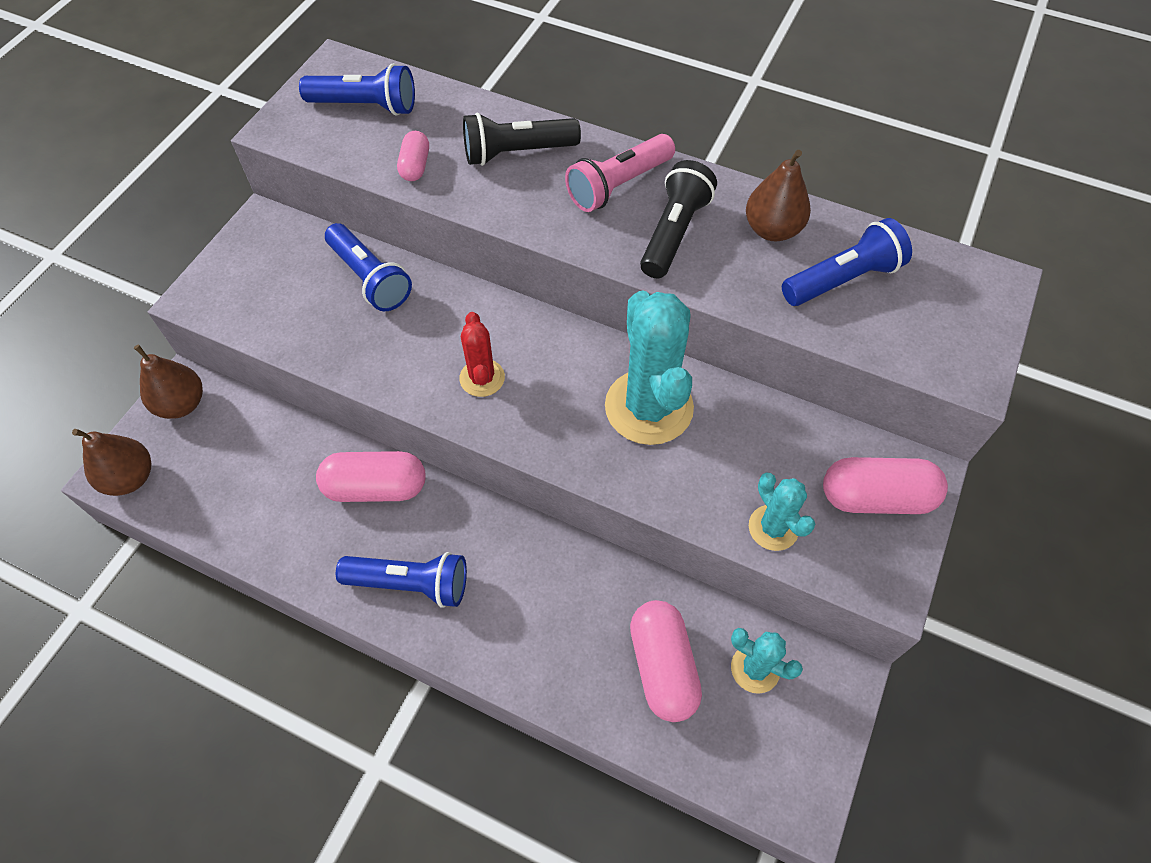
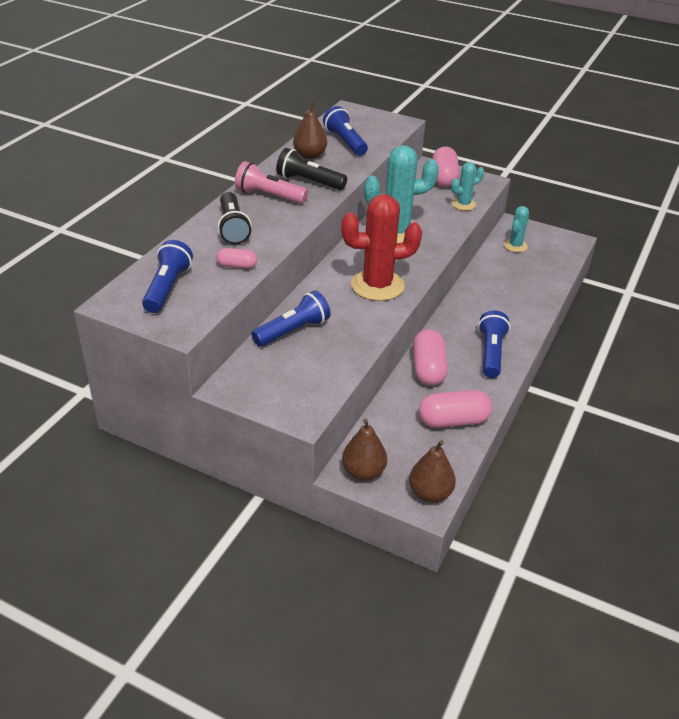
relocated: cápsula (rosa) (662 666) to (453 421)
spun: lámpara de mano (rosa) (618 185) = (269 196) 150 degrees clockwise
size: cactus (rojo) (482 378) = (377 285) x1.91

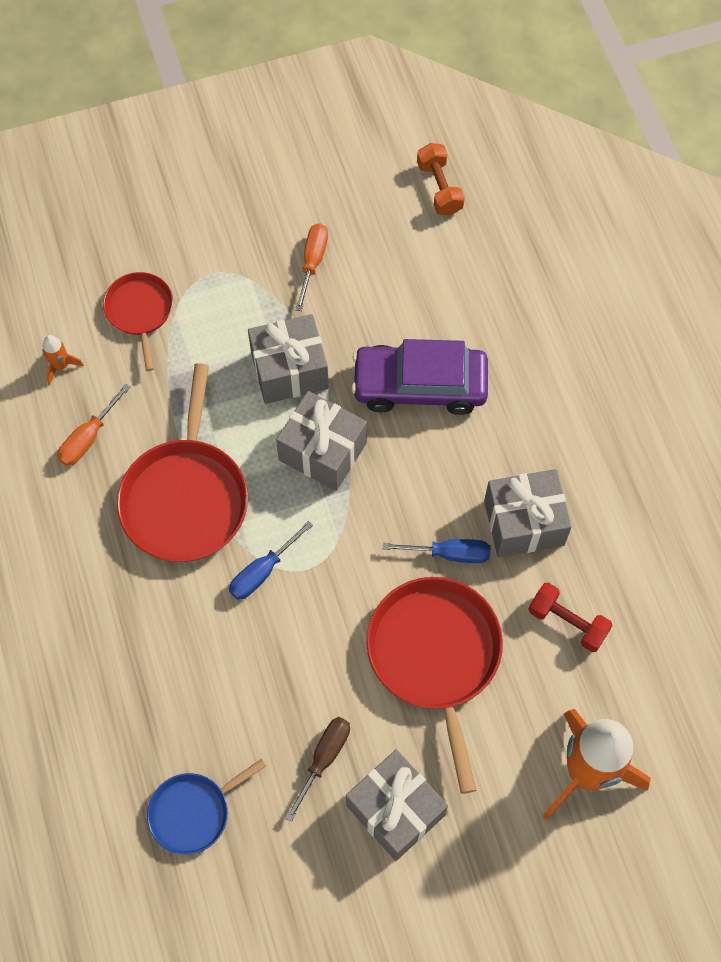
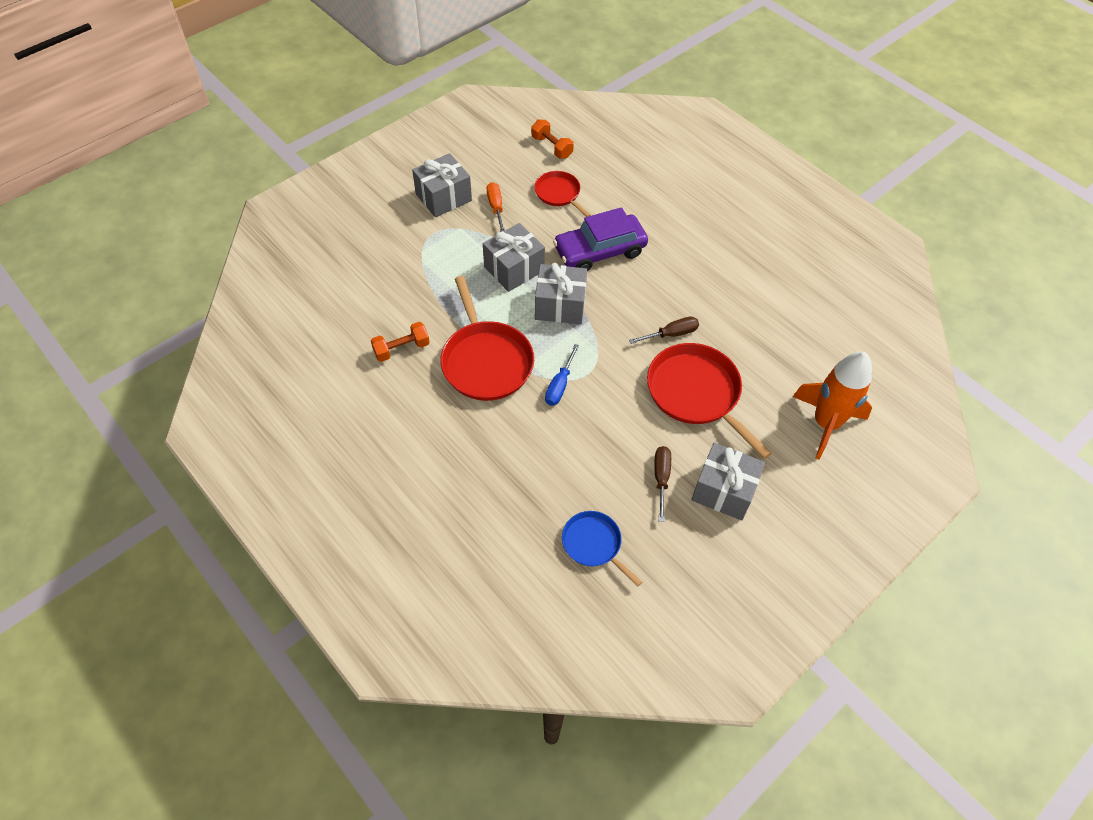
missing: cohete (naranja) (61 366); mancuerna (rojo) (567 622)
relocated: sartén (rojo) (140 312) to (559 194); regalo (gris) (524 523) to (443 197)
exchanged: destornillador (naranja) (88 437) to mancuerna (naranja) (401 349)
colour: destornillador (azul) (449 554) to destornillador (marrón) (671 334)
spun: sartén (azul) (193 812) = (594 544) 105 degrees clockwise

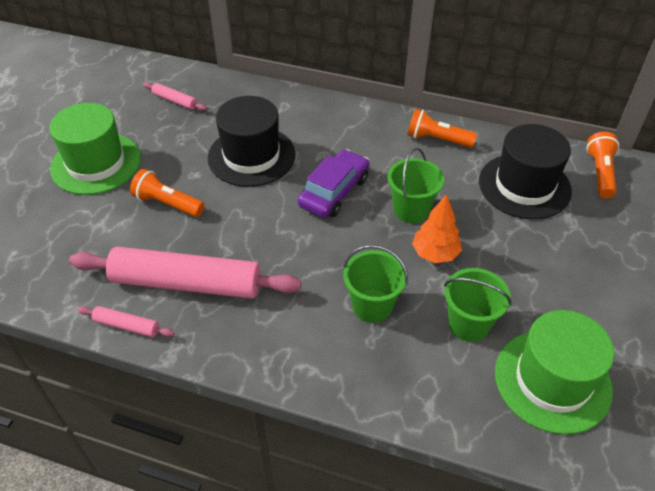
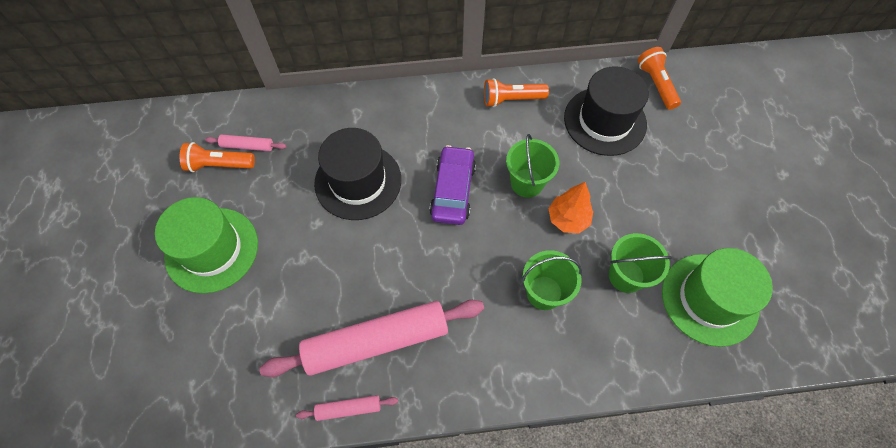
relocated: lámpara de mano (naranja) (167 203) to (219 165)

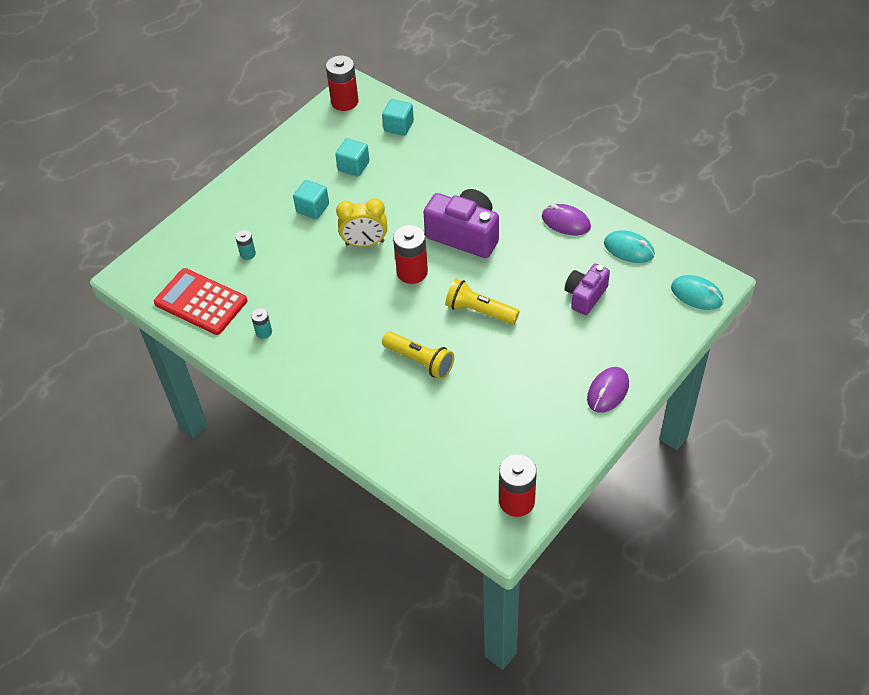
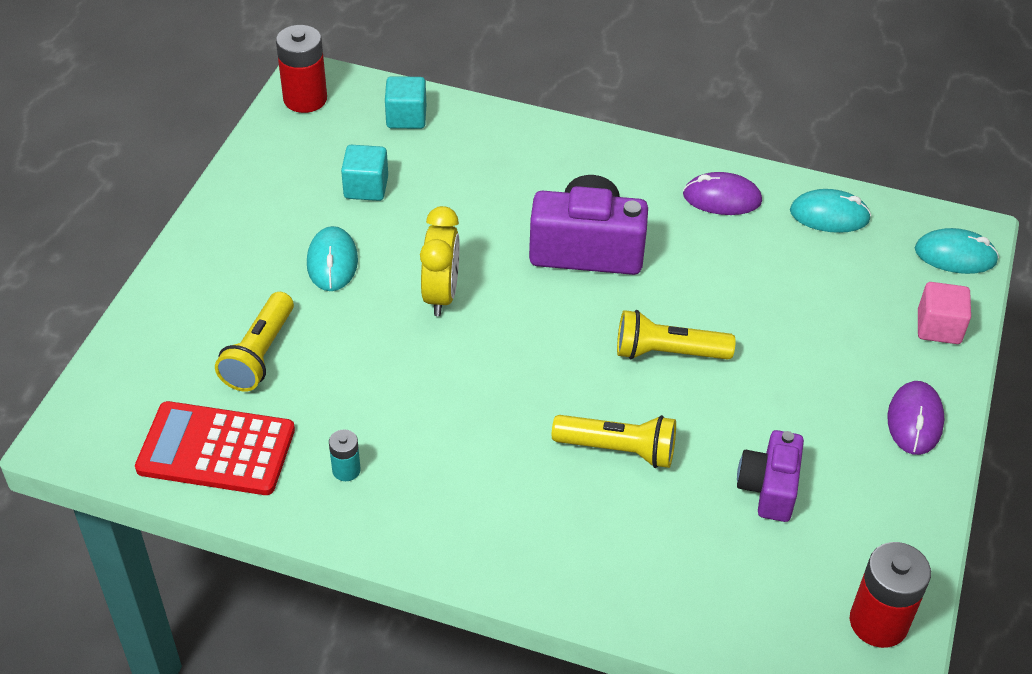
missing: pila (rojo) (412 272)
appeared: cubo (rosa) (938 327)
relocated: cámara (morado) (585 296) to (769 488)
exchanged: pila (turquesa) (248 254) to lámpara de mano (amarillo) (259 354); cubo (turquesa) (312 208) to ratón (turquesa) (332 262)
spun: despertador (amarillo) (365 243) = (441 295) 60 degrees counterclockwise

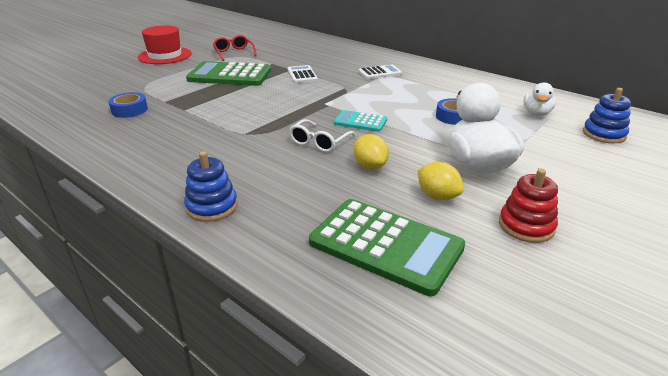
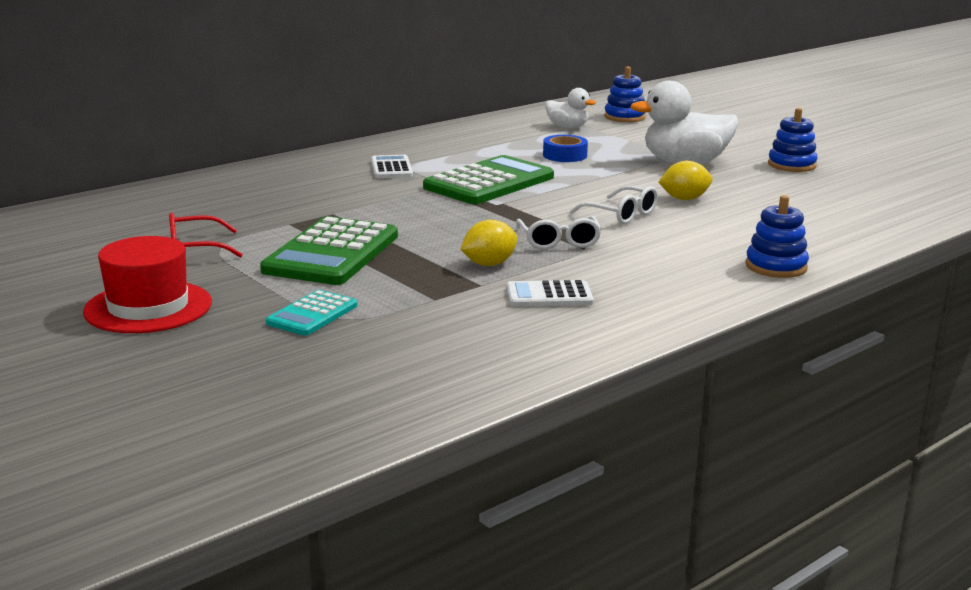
missing: cinta adhesiva (azul) (129 110)
appeared: gafas (blanco) (559 241)
relocated: calculadora (blanco) (302 75) to (549 295); calculadora (verde) (386 245) to (489 182); calculadora (turquesa) (360 122) to (312 314); limón (amarillo) (437 196) to (489 264)
colour: juguete apilable (rojo) (526 226) to juguete apilable (azul) (791 165)

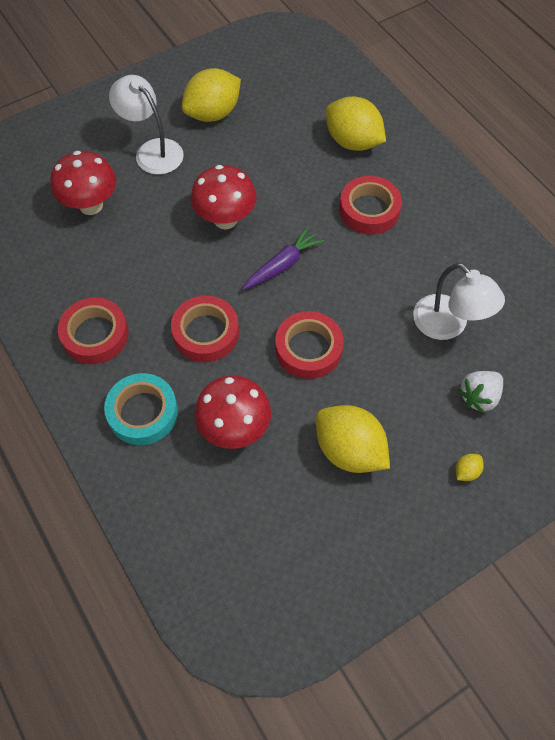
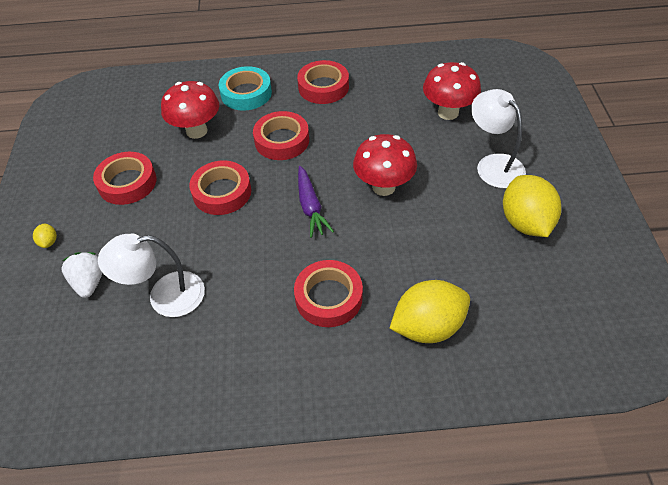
exchanged: limón (amarillo) (349 450) to cinta adhesiva (rojo) (127 183)
spun: lámpara (blanco) (152 151) = (493 164) 105 degrees counterclockwise

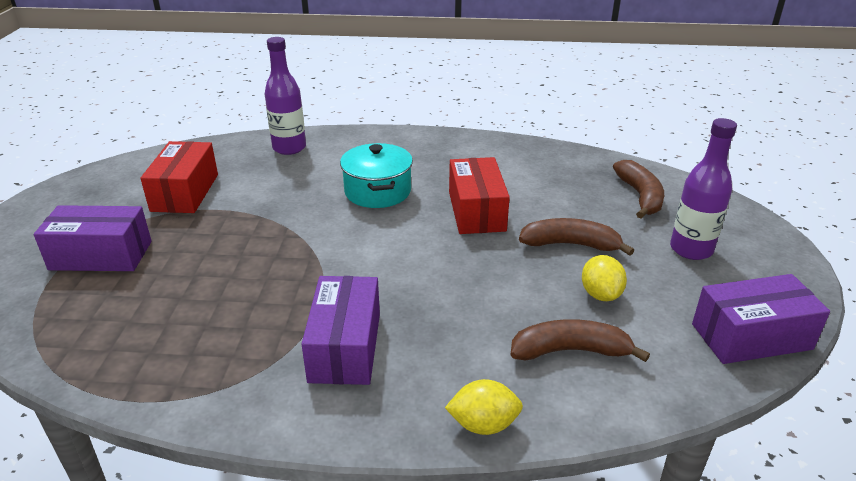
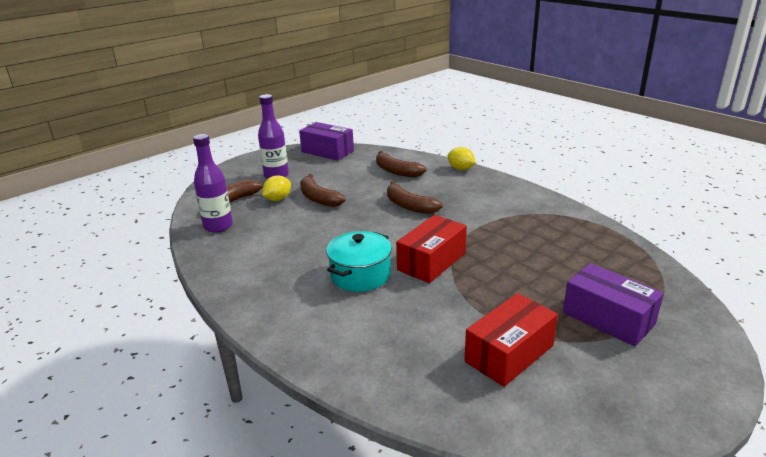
missing: caja (morado) (345 347)
appeared: plátano (marrón) (409 206)
relocated: botella (morado) (289 148) to (218 226); caja (rojo) (476 211) to (431 261); limón (amarillo) (600 294) to (278 199)

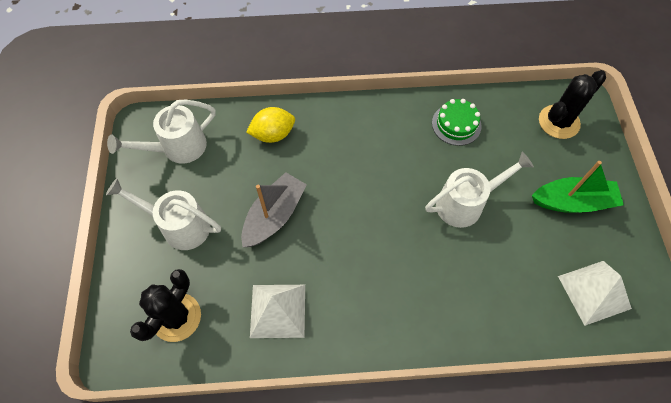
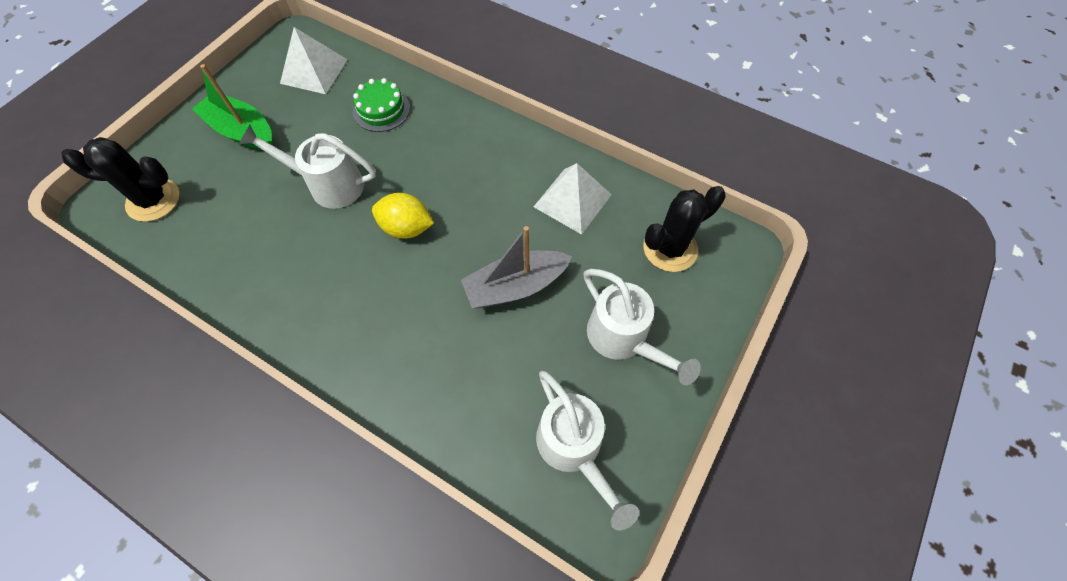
relocated: limón (amarillo) (273 134) to (406 228); tarta (verde) (456 124) to (381 110)
spun: regadera (blanco) (177 148) = (574 449) 60 degrees clockwise

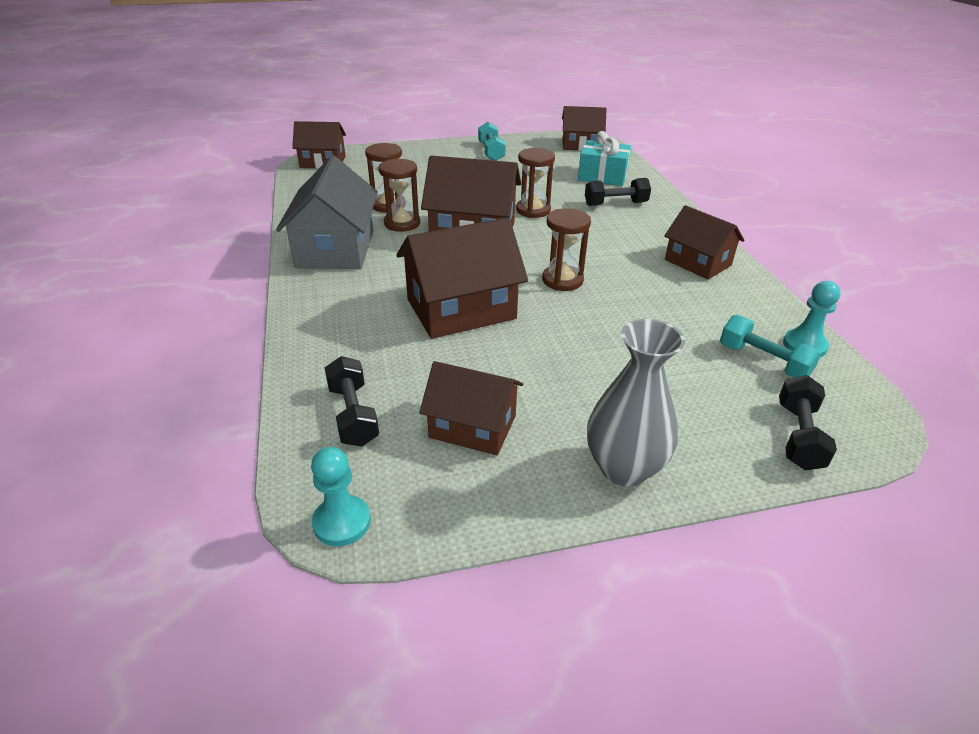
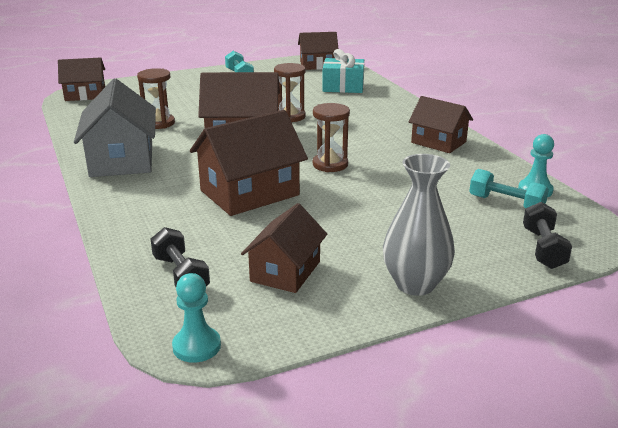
missing: reloj de arena (marrón) (402 223); mancuerna (negro) (615 204)
spun: casa (marrón) (473 426) = (285 271) 75 degrees counterclockwise

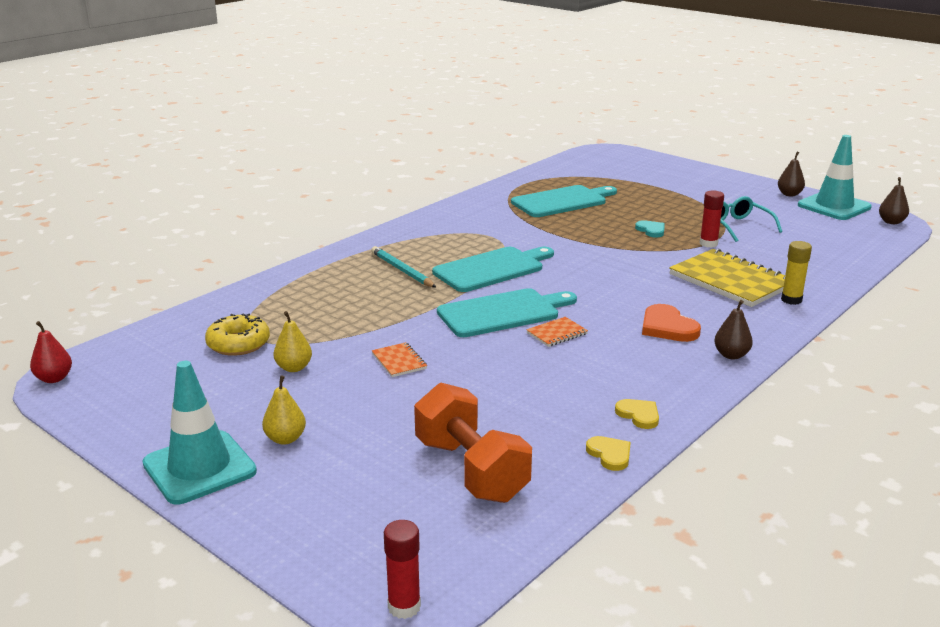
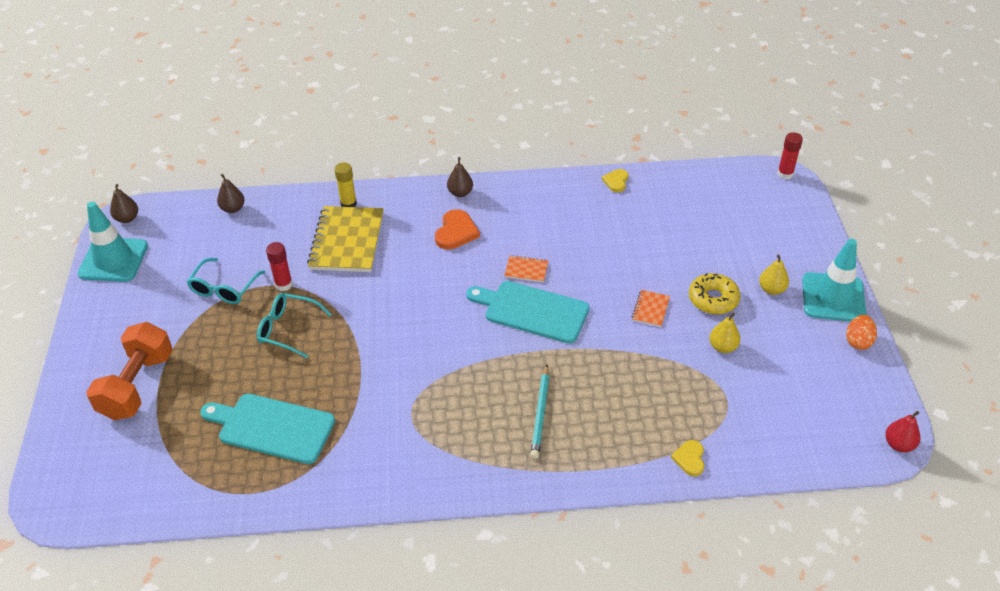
missing: tabla de cortar (turquesa) (492 269)
appeared: huevo (naranja) (858 341)
relocated: rosquilla (amarillo) (238 344) to (713 299); mancuerna (naranja) (471 470) to (137 385); corazón (amarillo) (639 415) to (689 459); pera (marrón) (789 194) to (233 208)
exchanged: corazón (turquesa) (651 230) to gafas (turquesa) (288 329)

